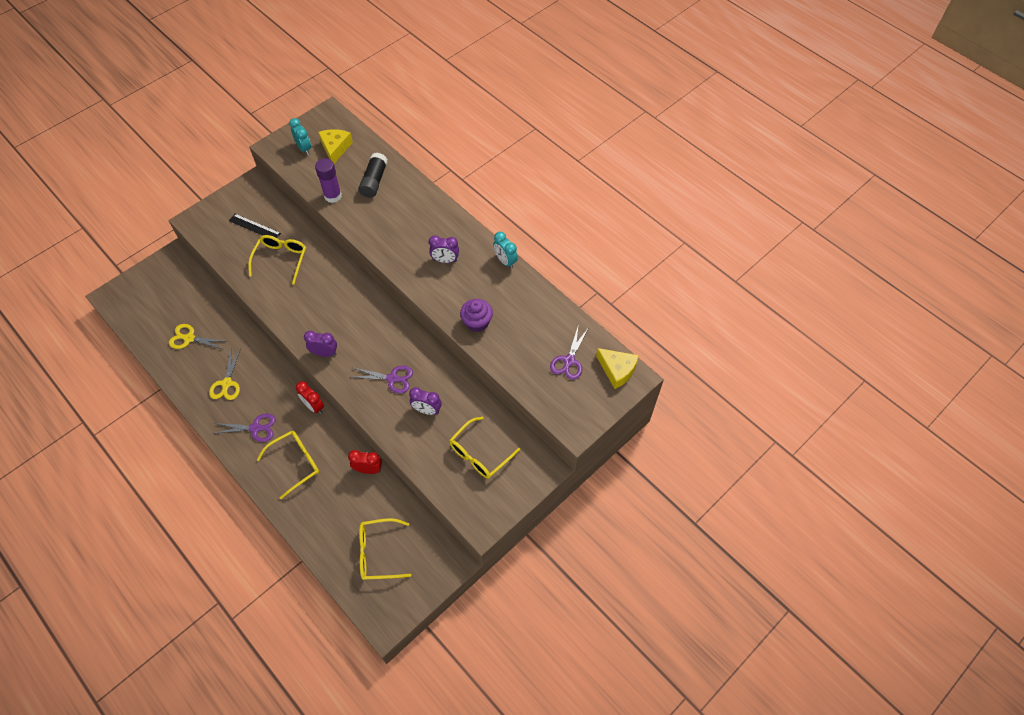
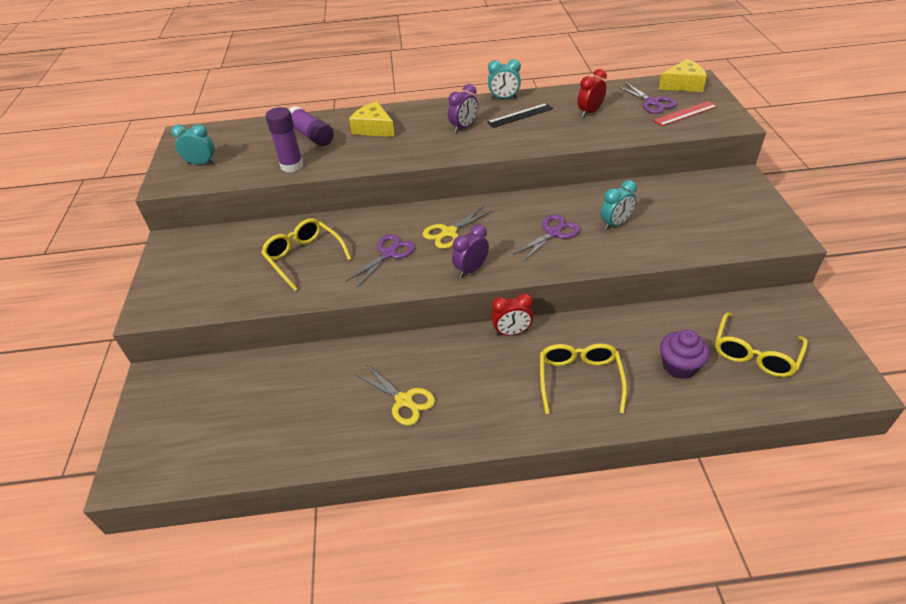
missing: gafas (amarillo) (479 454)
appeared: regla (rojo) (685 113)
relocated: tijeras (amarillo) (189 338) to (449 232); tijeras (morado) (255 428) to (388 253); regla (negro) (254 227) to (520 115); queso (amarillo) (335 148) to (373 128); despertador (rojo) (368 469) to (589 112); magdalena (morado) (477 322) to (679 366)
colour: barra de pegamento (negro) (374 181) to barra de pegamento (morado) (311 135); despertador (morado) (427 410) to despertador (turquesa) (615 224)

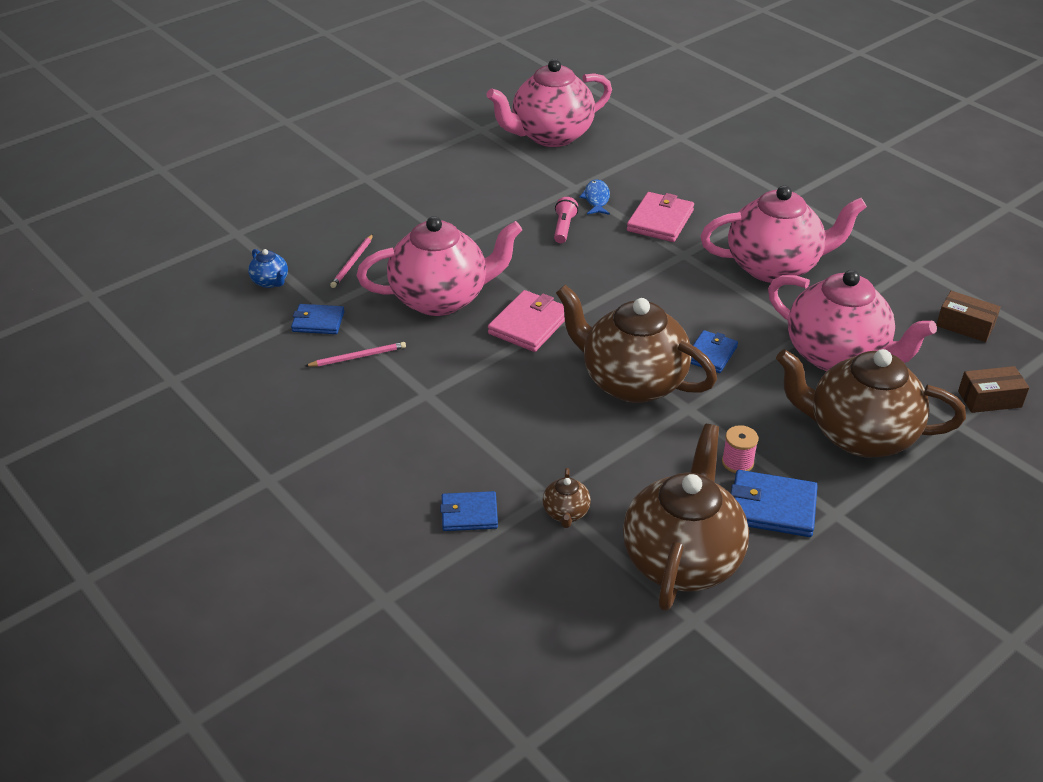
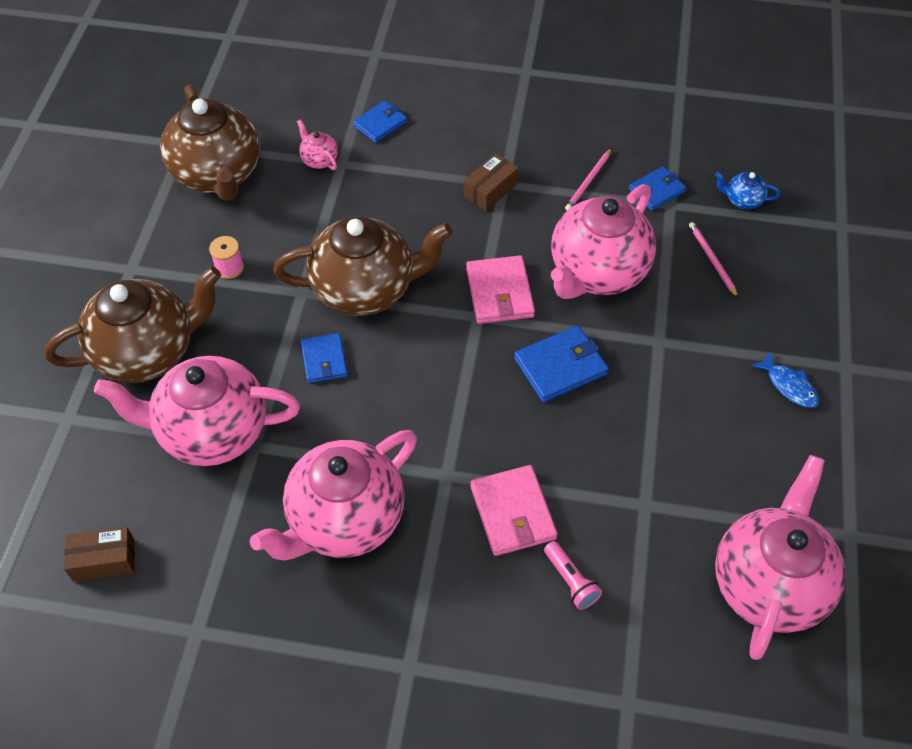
relocated: lámpara de mano (rosa) (564 228) to (570 581); pez (azul) (596 199) to (788 386); cartera (azul) (772 507) to (560 366); caja (marrón) (989 399) to (490 190)
colour: tetera (marrón) (566 513) to tetera (rosa) (319 160)

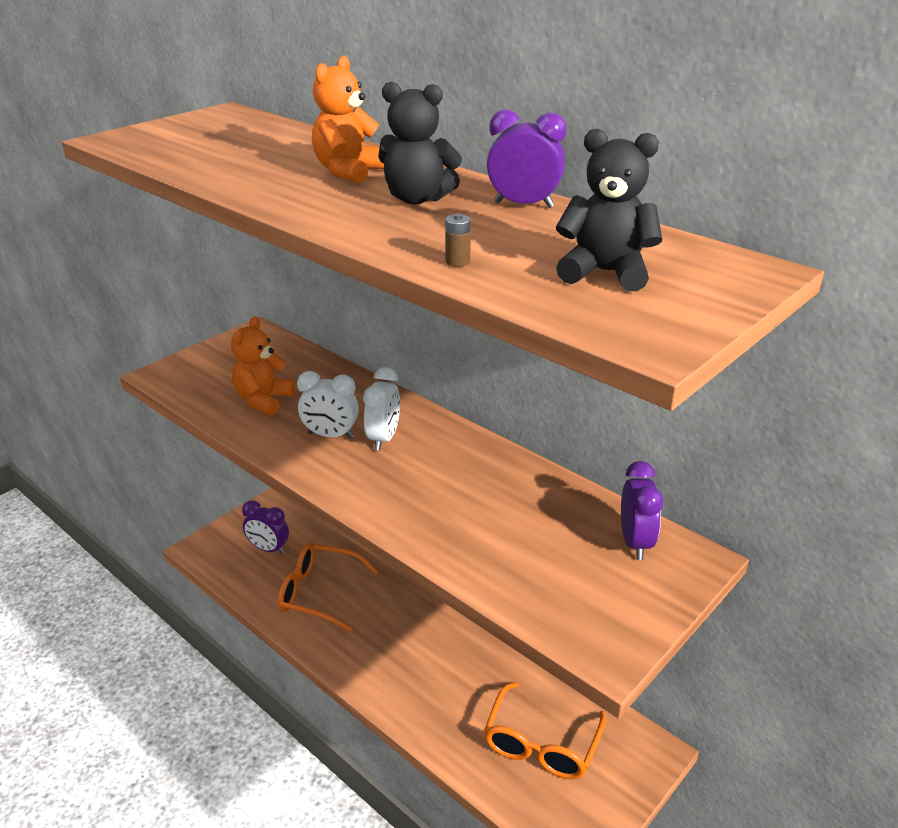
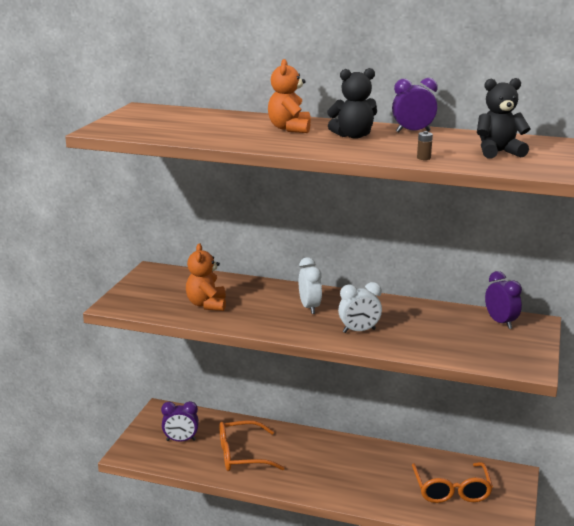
relocated: despertador (blanco) (330 435) to (359 331)

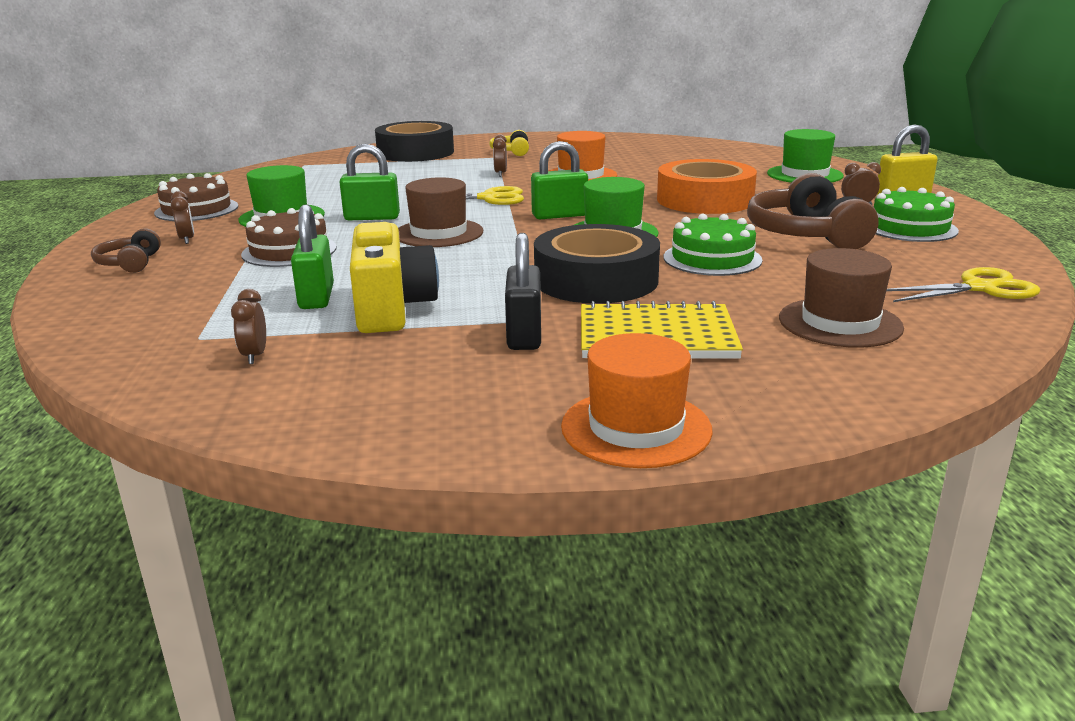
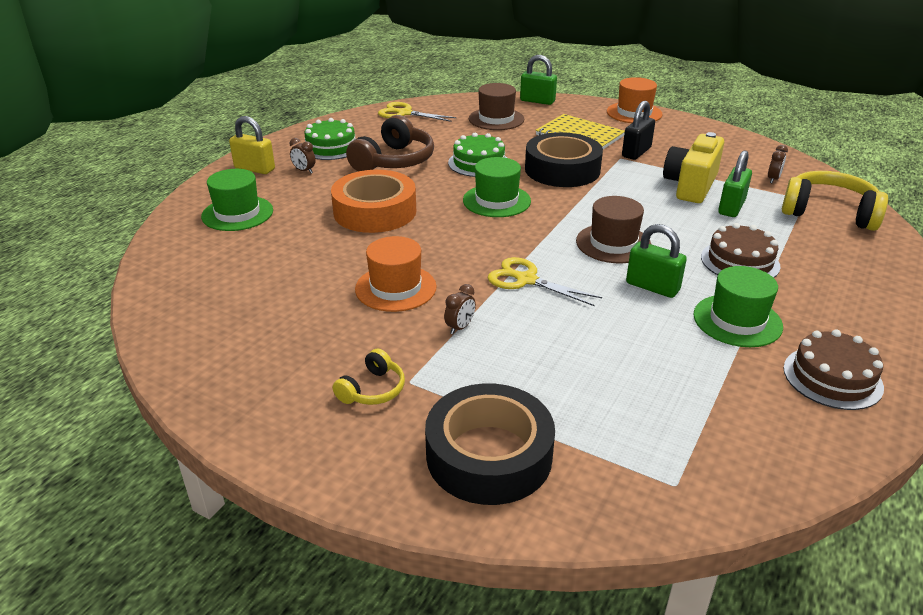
missing: auriculares (marrón) (130 263); despertador (marrón) (187 240)
appeared: auriculares (amarillo) (829 213)
relocated: candado (verde) (559 215) to (537 101)

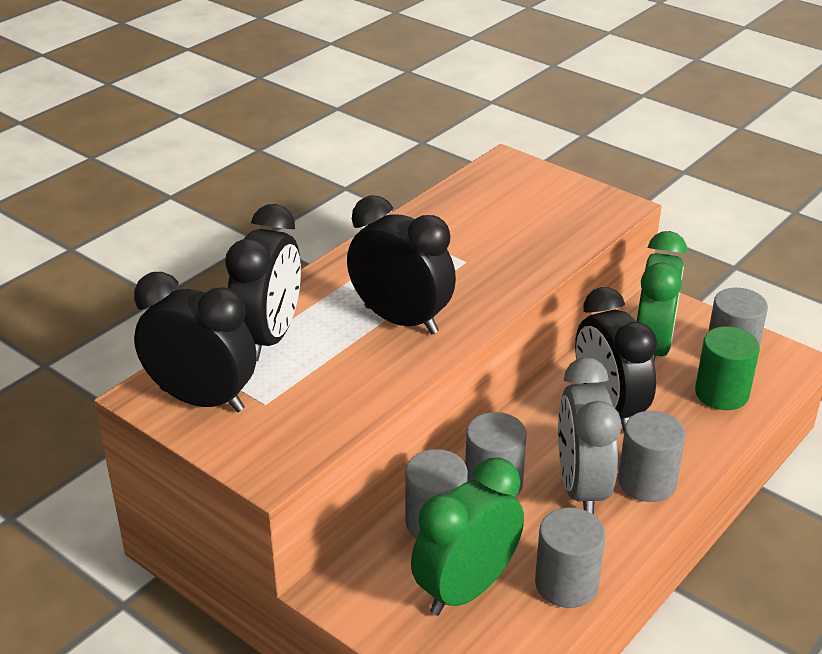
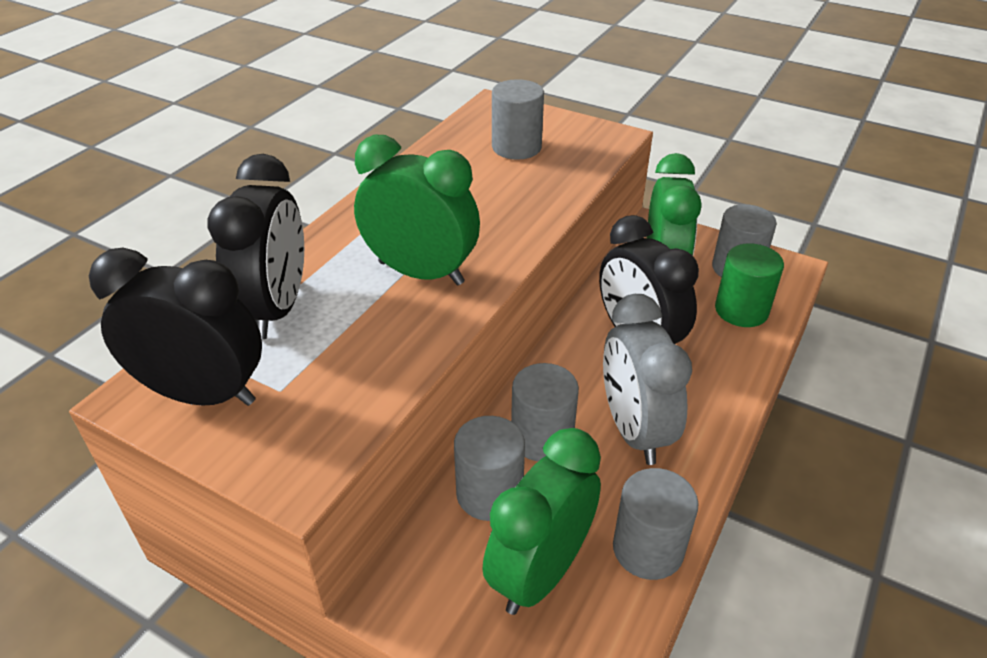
relocated: cilindro (gris) (647 482) to (516 147)
colour: despertador (negro) (401 320) to despertador (verde) (421 273)

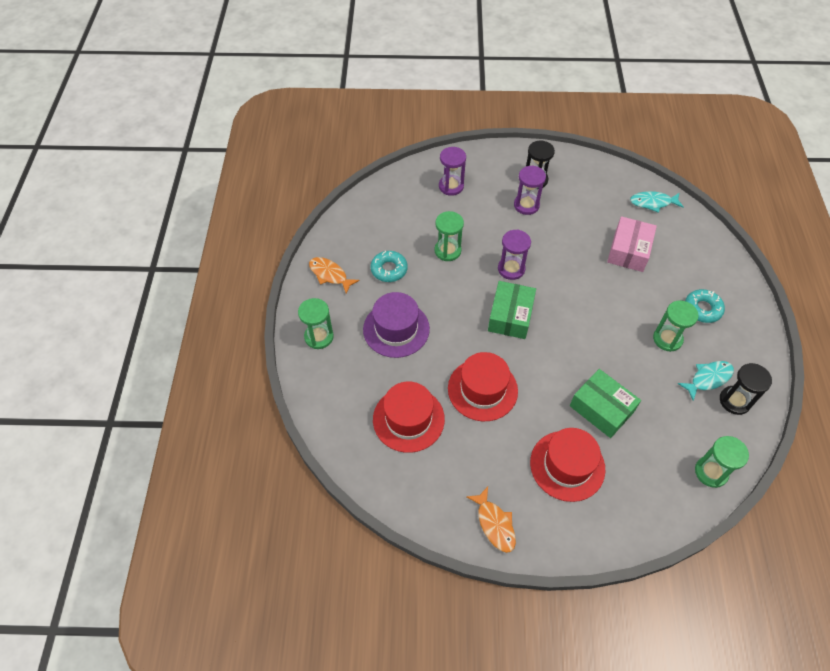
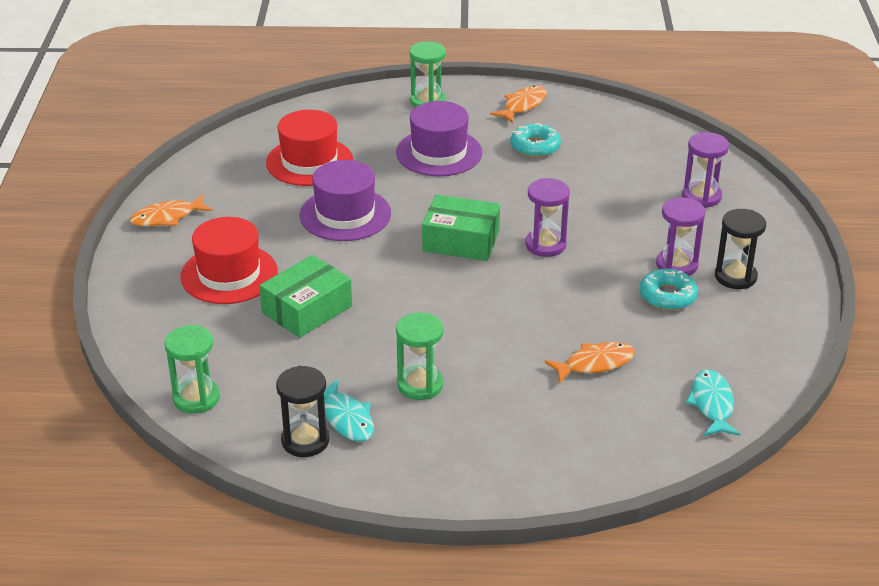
missing: reloj de arena (verde) (447 251)
relocated: rosquilla (turquesa) (702 309) to (667 296)
exchanged: caja (rosa) (628 251) to pez (naranja) (595 364)
colour: sombrero (rojo) (482 389) to sombrero (morado) (345 214)

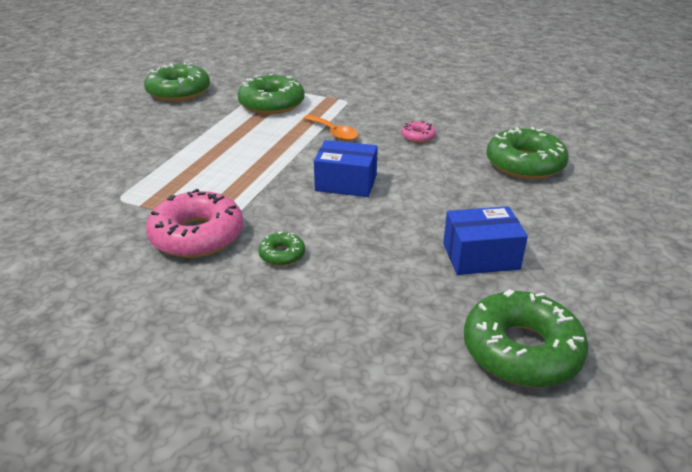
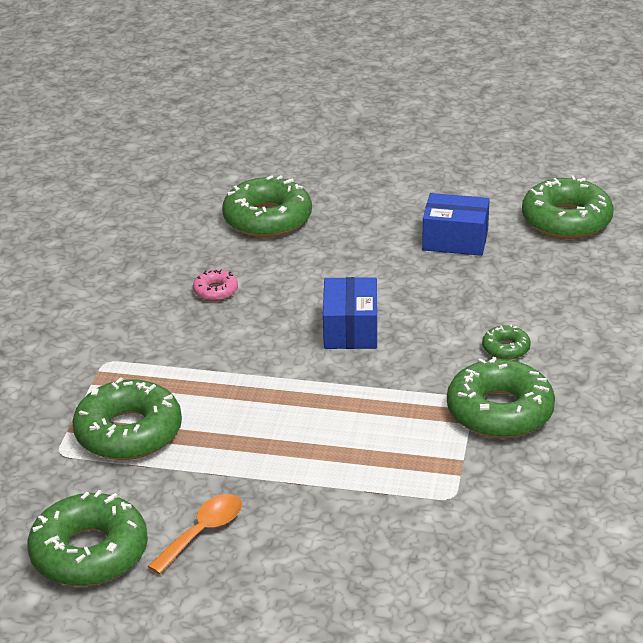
relocated: cuchara (naranja) (333 133) to (203 532)
colour: rosquilla (rosa) (197 235) to rosquilla (verde) (499 411)
spun: caja (azul) (480 256) = (455 240) 60 degrees counterclockwise

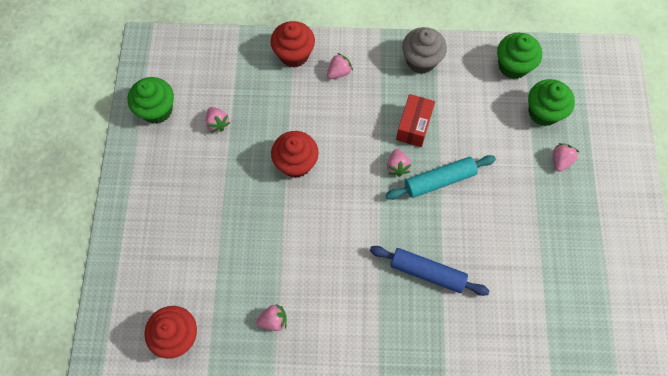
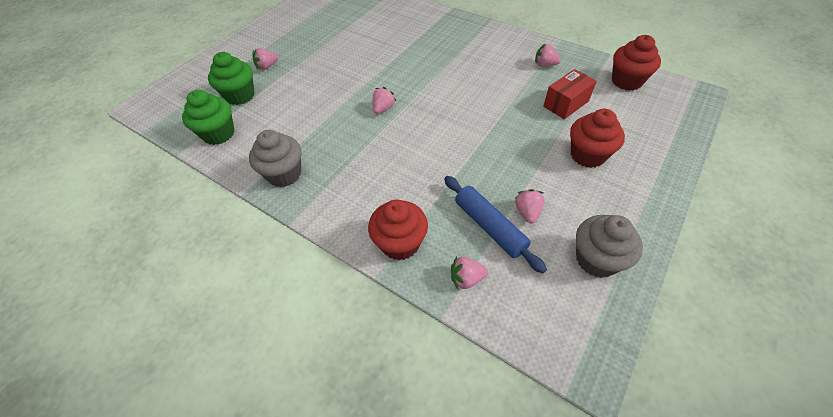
missing: rodillo (turquesa) (439 180)
relocated: magdalena (rojo) (296 163) to (587 155); fresa (rosa) (339 72) to (466 279); rodillo (azul) (427 272) to (490 227); caja (rojo) (414 126) to (566 104)
colour: magdalena (verde) (157 110) to magdalena (gris) (596 259)

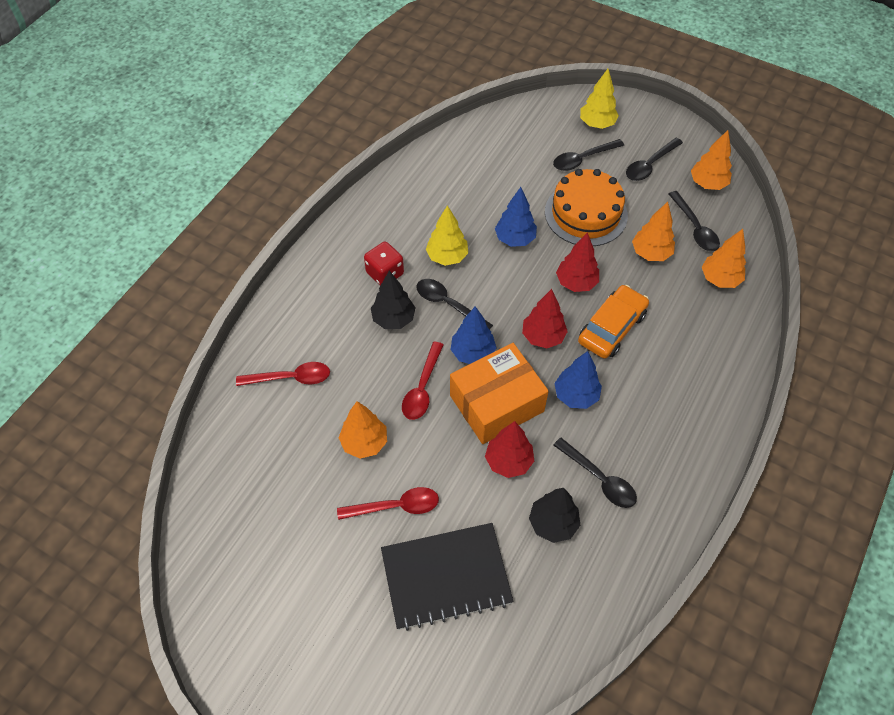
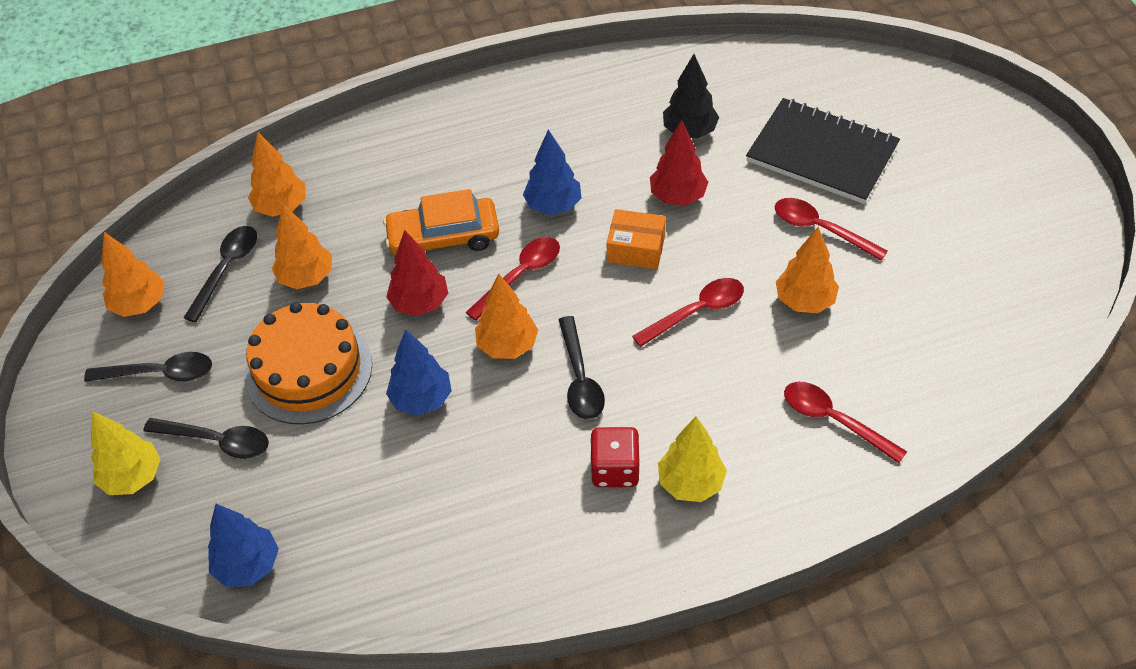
missing: árbol (negro) (393 319); cuchara (negro) (599 479)
appeared: árbol (naranja) (507 346)
relocated: árbol (amarillo) (447 257) to (690 483); árbol (azul) (472 353) to (248 565)
exchanged: árbol (rojo) (543 337) to cuchara (rojo) (520 276)
size: caja (naranja) (496 403) = (636 249) x0.55

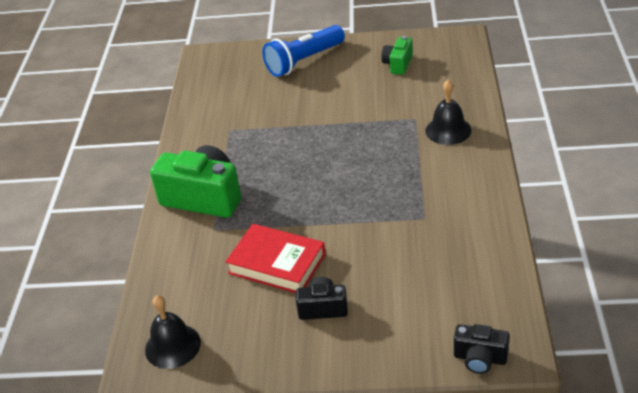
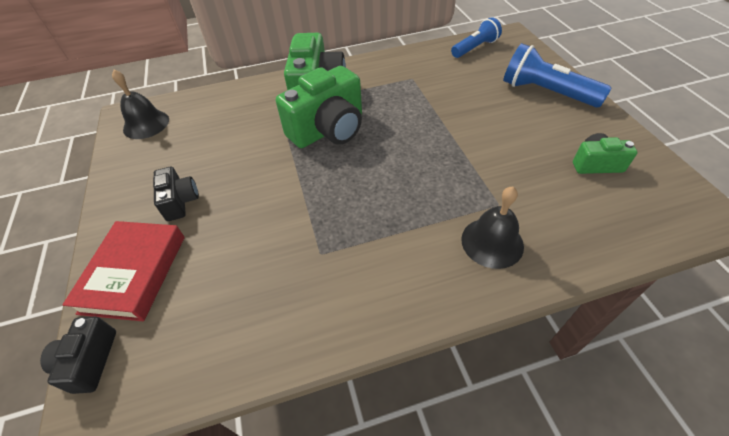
appeared: cámara (verde) (328 130); lámpara de mano (azul) (475 48)
relocated: libro (rojo) (277 264) to (134 273)

